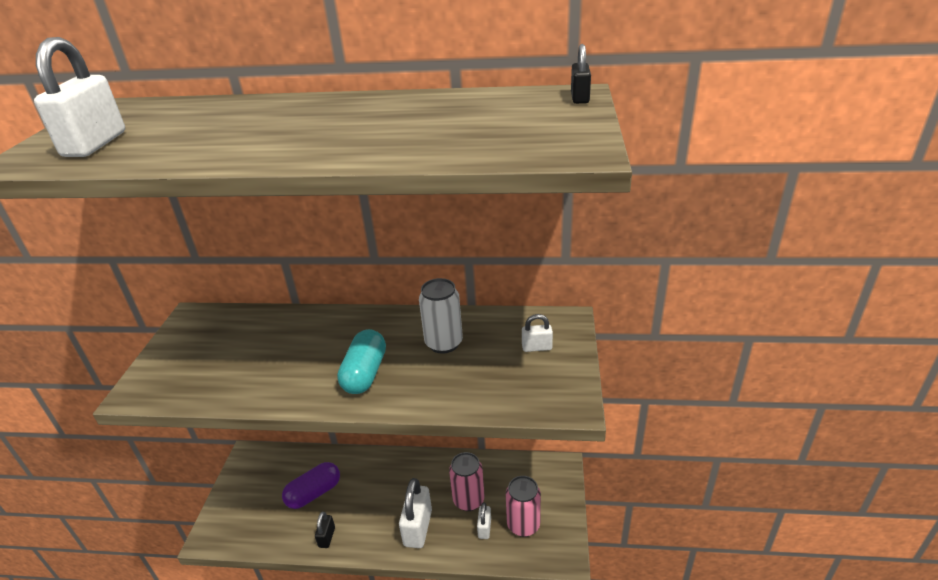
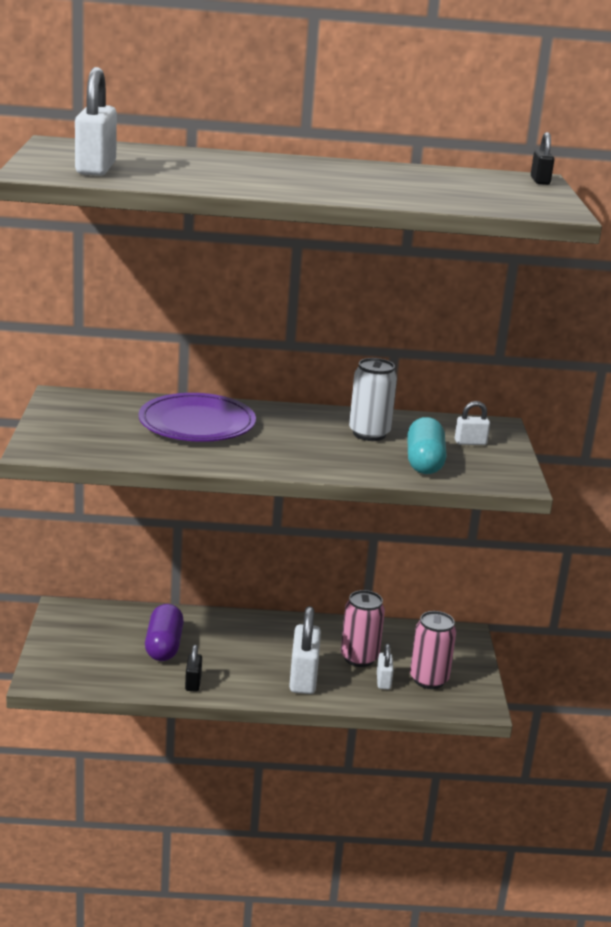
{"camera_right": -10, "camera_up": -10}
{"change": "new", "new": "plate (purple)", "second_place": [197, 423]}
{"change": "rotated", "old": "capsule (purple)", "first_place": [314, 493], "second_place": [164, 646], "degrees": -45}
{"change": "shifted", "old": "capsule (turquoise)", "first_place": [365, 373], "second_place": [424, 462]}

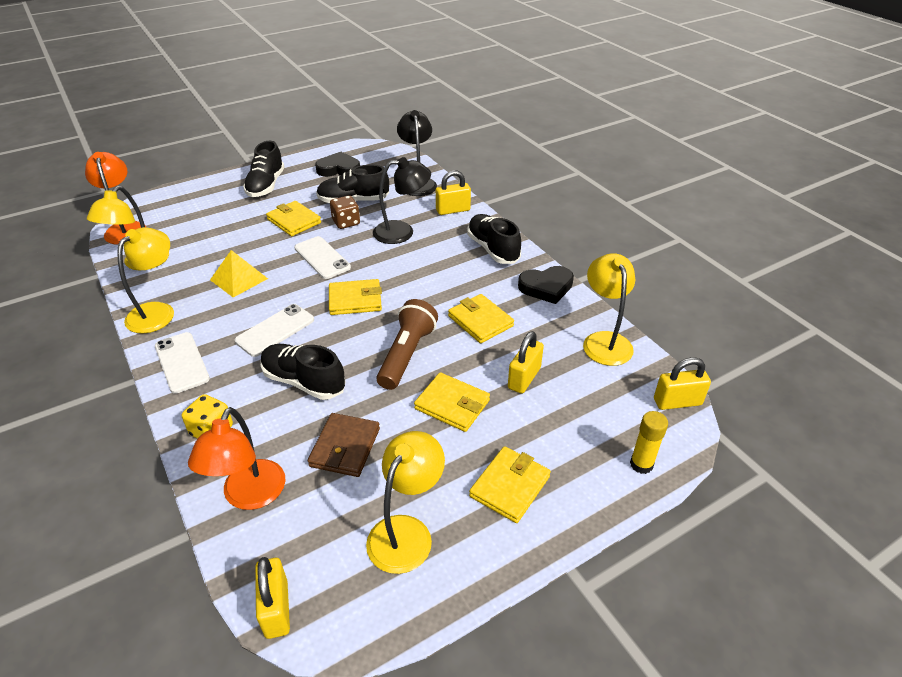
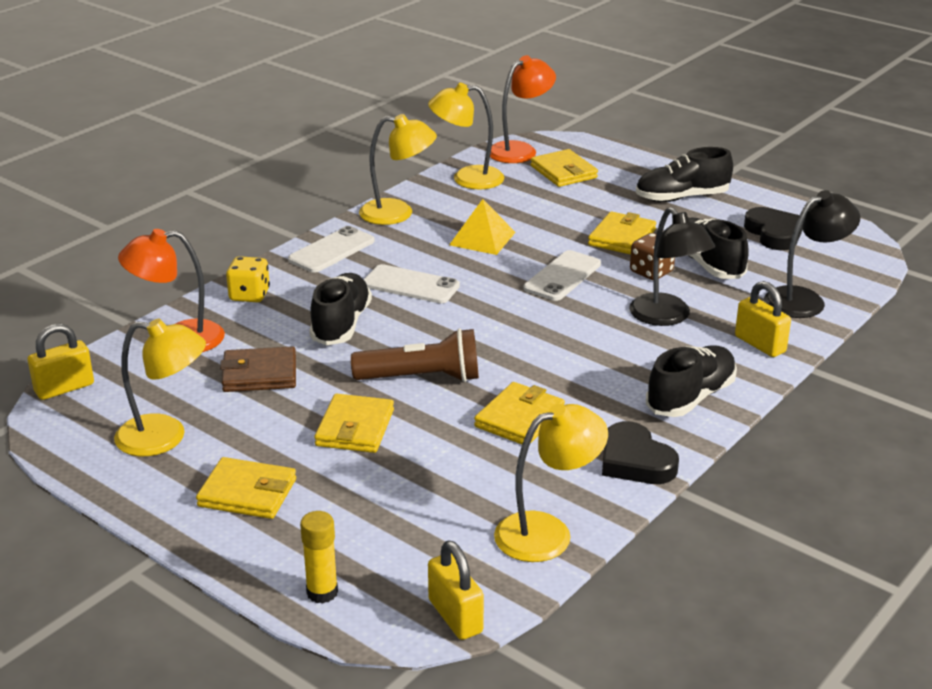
{"camera_right": 70, "camera_up": -10}
{"change": "shifted", "old": "wallet (yellow)", "first_place": [355, 300], "second_place": [563, 172]}
{"change": "gone", "old": "padlock (yellow)", "first_place": [524, 378]}

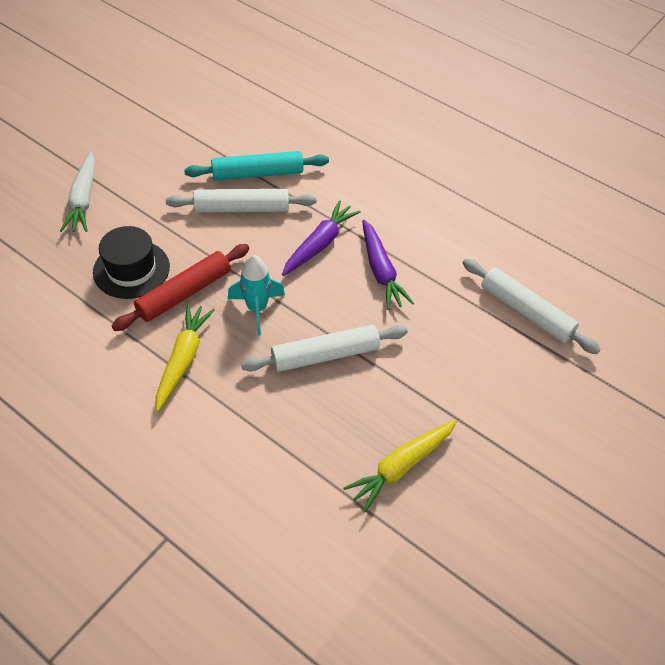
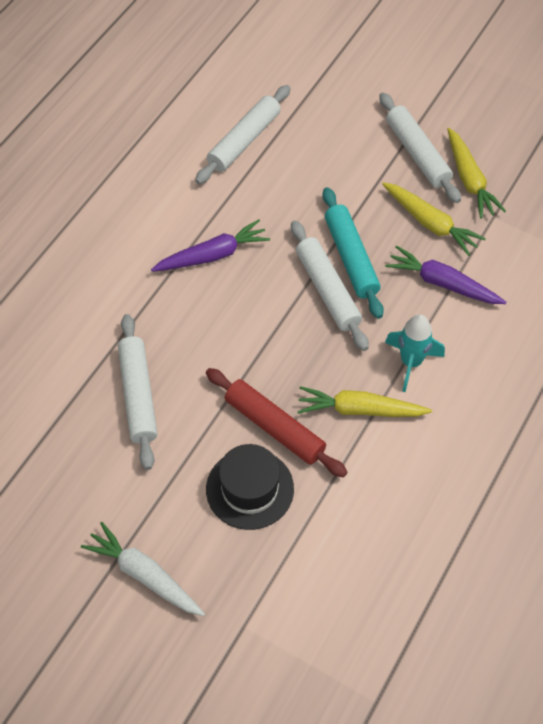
{"camera_right": -95, "camera_up": 5}
{"change": "rotated", "old": "carrot (white)", "first_place": [83, 199], "second_place": [144, 575], "degrees": -135}
{"change": "shifted", "old": "rolling pin (turquoise)", "first_place": [257, 174], "second_place": [351, 258]}
{"change": "new", "new": "rolling pin (white)", "second_place": [417, 154]}
{"change": "shifted", "old": "carrot (purple)", "first_place": [319, 244], "second_place": [442, 283]}
{"change": "shifted", "old": "rocket (turquoise)", "first_place": [257, 308], "second_place": [411, 362]}
{"change": "new", "new": "carrot (yellow)", "second_place": [469, 180]}

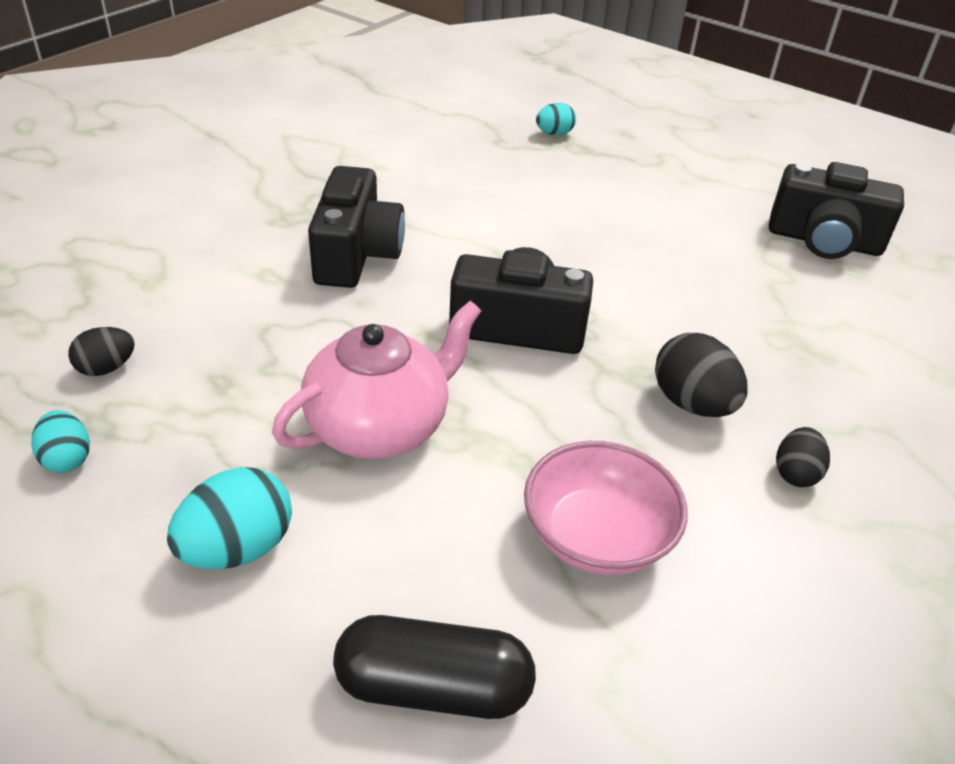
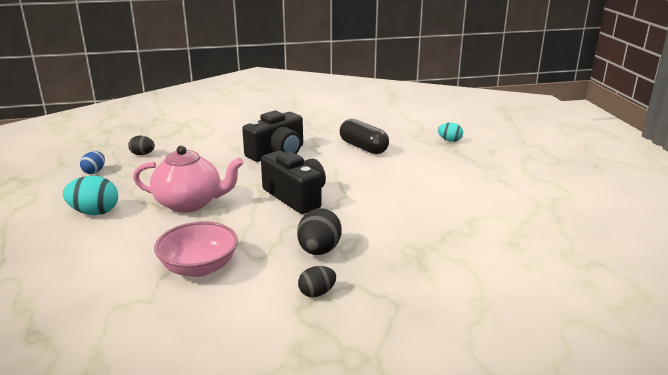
{"camera_right": 45, "camera_up": -15}
{"change": "repainted", "old": "egg (turquoise)", "new": "egg (blue)", "first_place": [67, 459], "second_place": [94, 171]}
{"change": "shifted", "old": "capsule (black)", "first_place": [433, 687], "second_place": [363, 147]}
{"change": "gone", "old": "camera (black)", "first_place": [824, 241]}

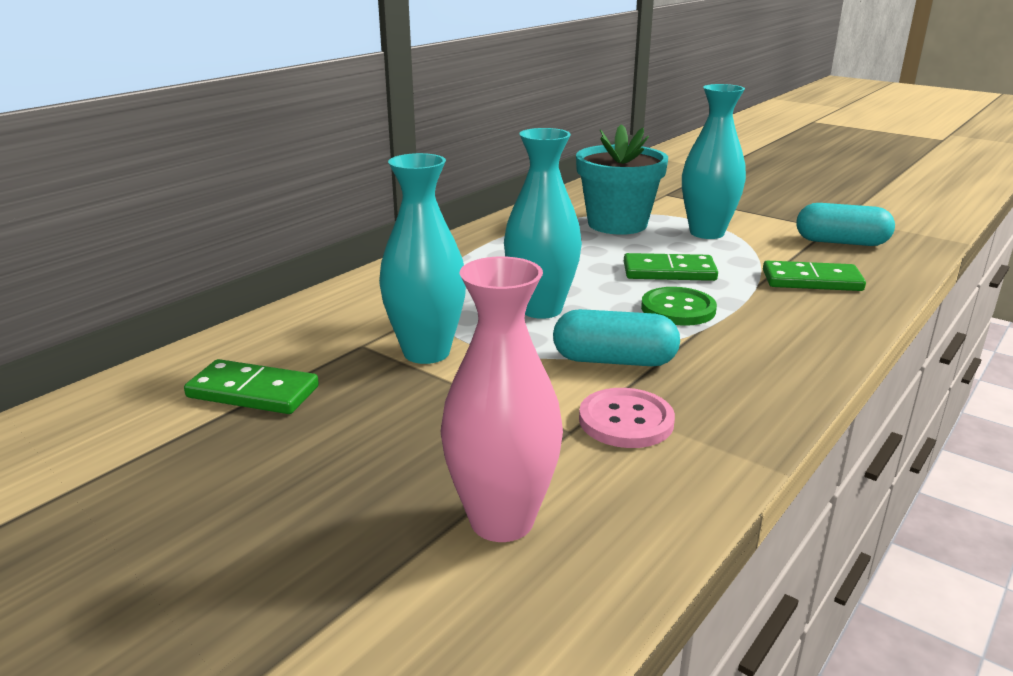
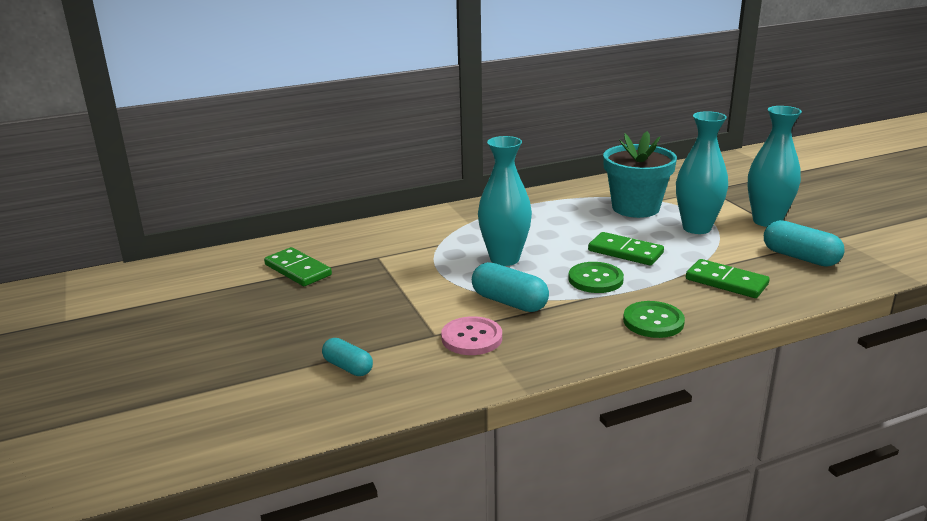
{"camera_right": 30, "camera_up": 0}
{"change": "swapped", "old": "vase (pink)", "new": "capsule (turquoise)", "first_place": [502, 520], "second_place": [348, 367]}
{"change": "new", "new": "button (green)", "second_place": [653, 321]}
{"change": "shifted", "old": "vase (turquoise)", "first_place": [426, 352], "second_place": [767, 221]}

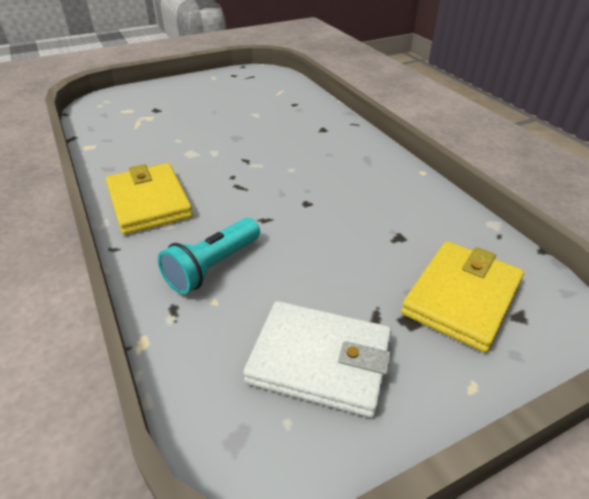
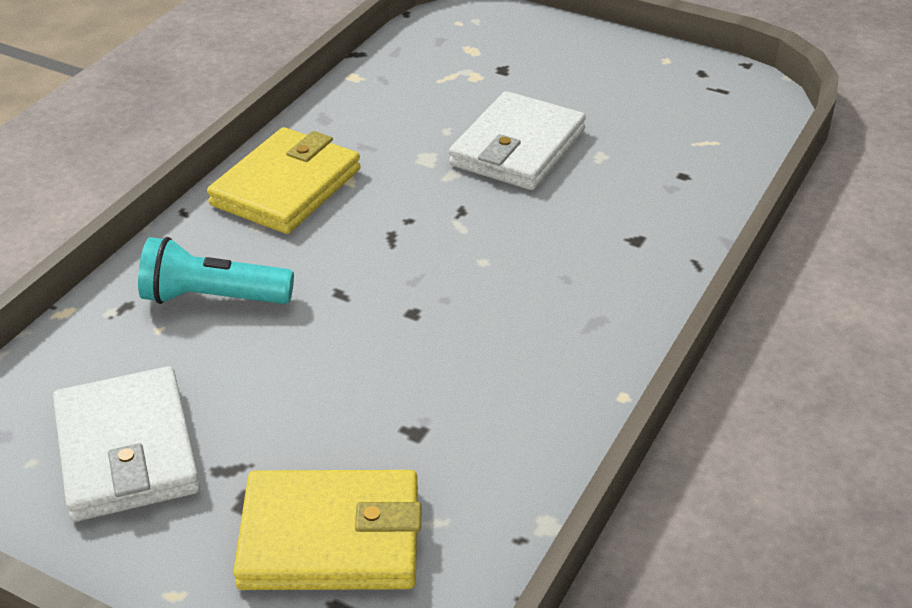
{"camera_right": 55, "camera_up": 0}
{"change": "new", "new": "wallet (white)", "second_place": [517, 147]}

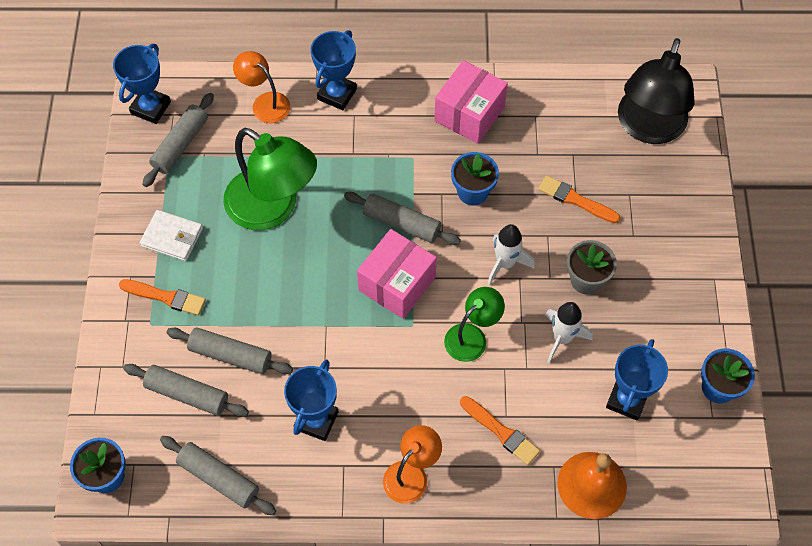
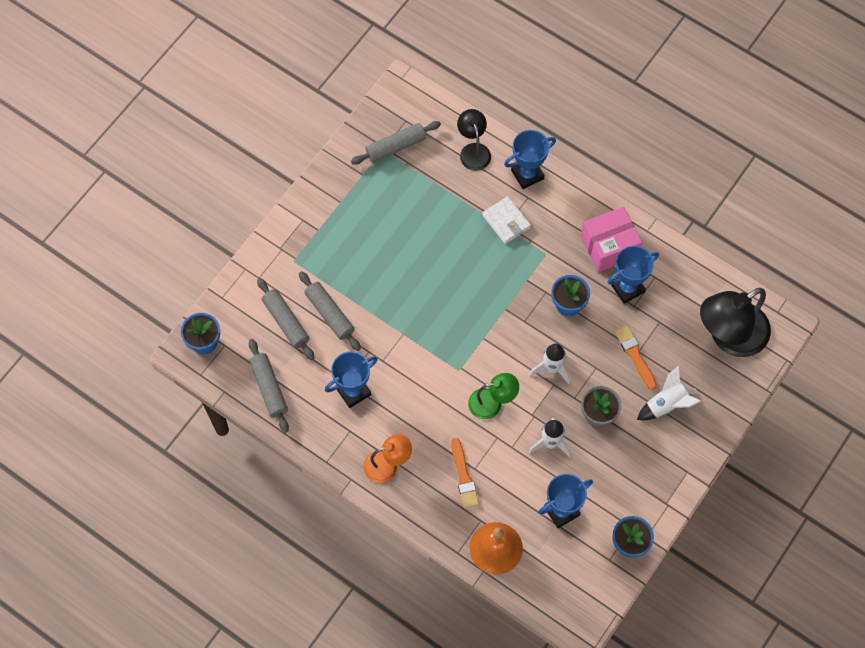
{"camera_right": 35, "camera_up": 5}
{"change": "repainted", "old": "lamp (orange)", "new": "lamp (black)", "first_place": [265, 103], "second_place": [473, 150]}
{"change": "shifted", "old": "wallet (white)", "first_place": [172, 237], "second_place": [506, 221]}
{"change": "shifted", "old": "trophy (blue)", "first_place": [150, 108], "second_place": [627, 288]}
{"change": "new", "new": "rocket (white)", "second_place": [666, 404]}
{"change": "gone", "old": "brush (orange)", "first_place": [166, 297]}
{"change": "gone", "old": "lamp (green)", "first_place": [273, 208]}
{"change": "gone", "old": "rolling pin (grey)", "first_place": [402, 223]}
{"change": "gone", "old": "box (pink)", "first_place": [397, 283]}

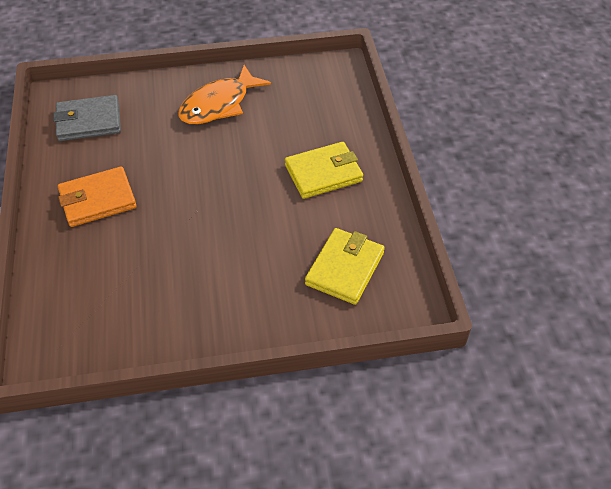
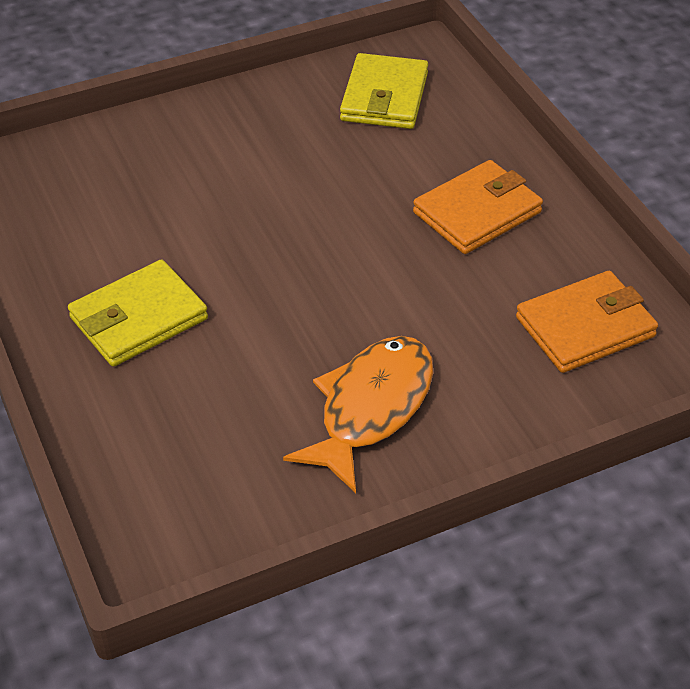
{"camera_right": 165, "camera_up": -5}
{"change": "shifted", "old": "wallet (yellow)", "first_place": [345, 268], "second_place": [384, 97]}
{"change": "repainted", "old": "wallet (grey)", "new": "wallet (orange)", "first_place": [89, 121], "second_place": [585, 327]}

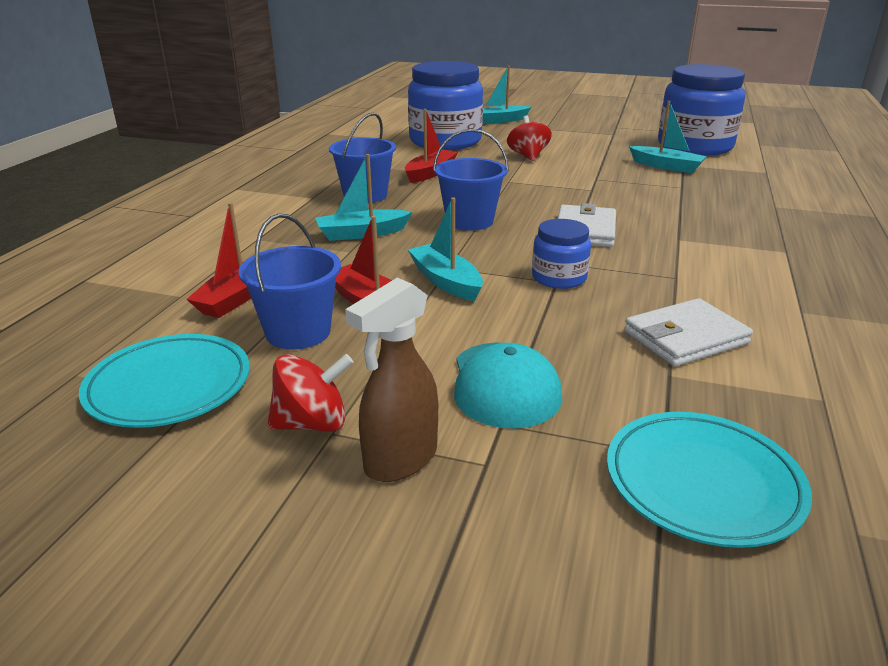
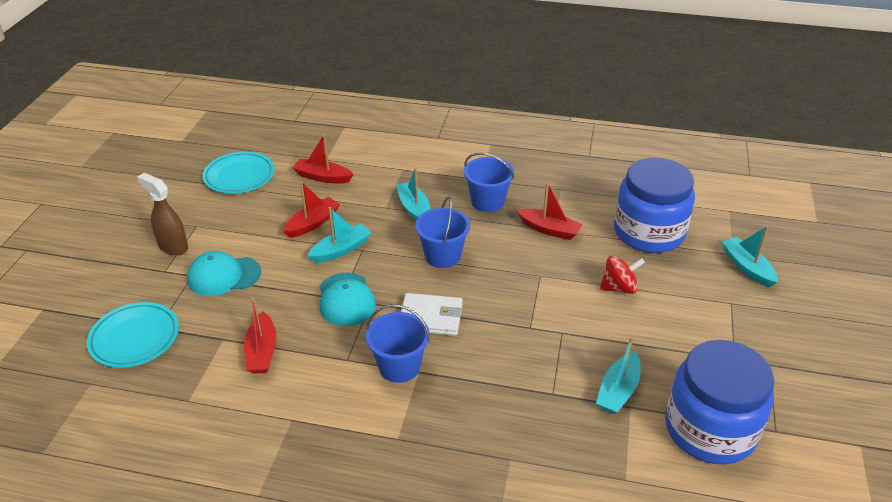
{"camera_right": 85, "camera_up": 10}
{"change": "swapped", "old": "wallet (white)", "new": "boat (red)", "first_place": [685, 337], "second_place": [262, 351]}
{"change": "swapped", "old": "jar (blue)", "new": "cap (turquoise)", "first_place": [559, 278], "second_place": [346, 299]}
{"change": "shifted", "old": "bucket (blue)", "first_place": [298, 332], "second_place": [399, 367]}
{"change": "gone", "old": "spinning top (red)", "first_place": [312, 423]}

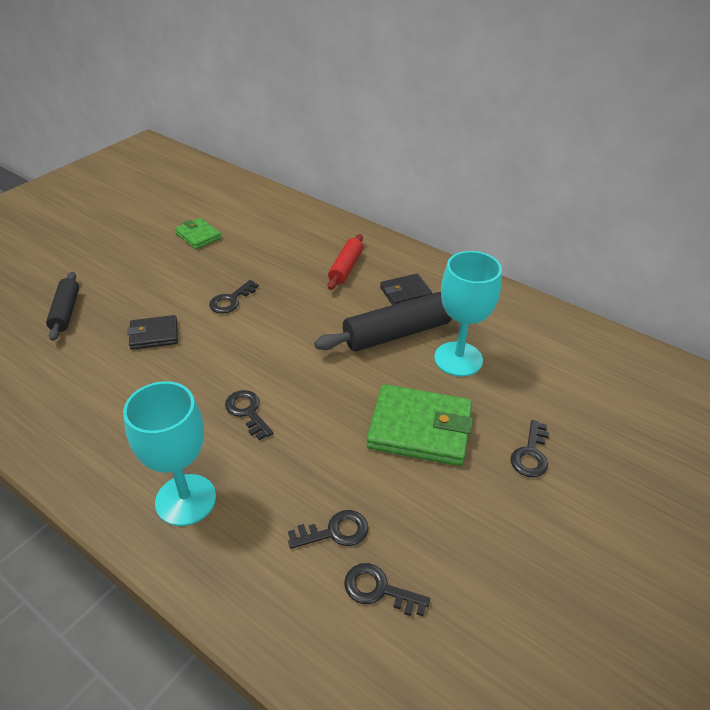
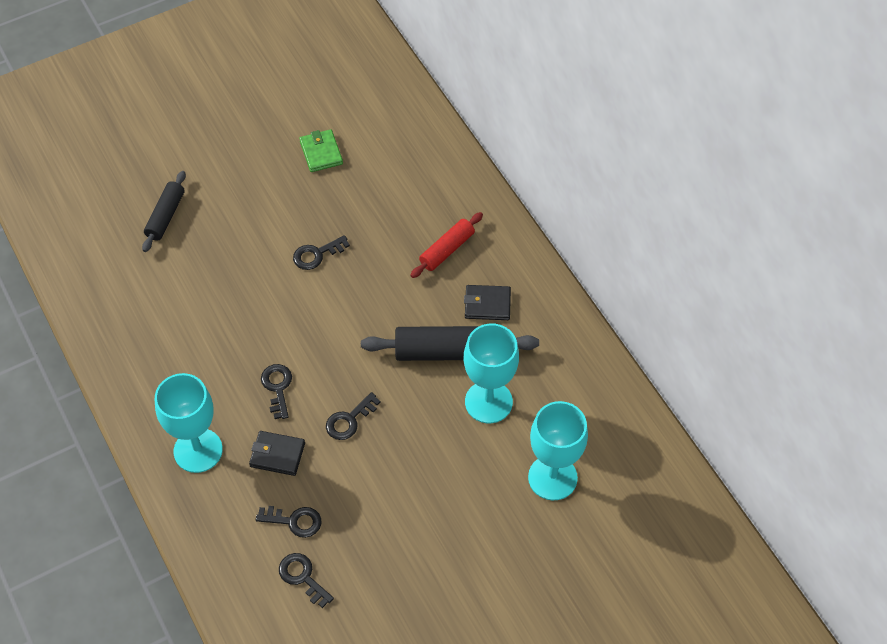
{"camera_right": 25, "camera_up": 15}
{"change": "shifted", "old": "wallet (black)", "first_place": [154, 335], "second_place": [277, 455]}
{"change": "shifted", "old": "key (black)", "first_place": [530, 454], "second_place": [349, 420]}
{"change": "new", "new": "goblet (turquoise)", "second_place": [552, 477]}
{"change": "gone", "old": "wallet (green)", "first_place": [420, 429]}

